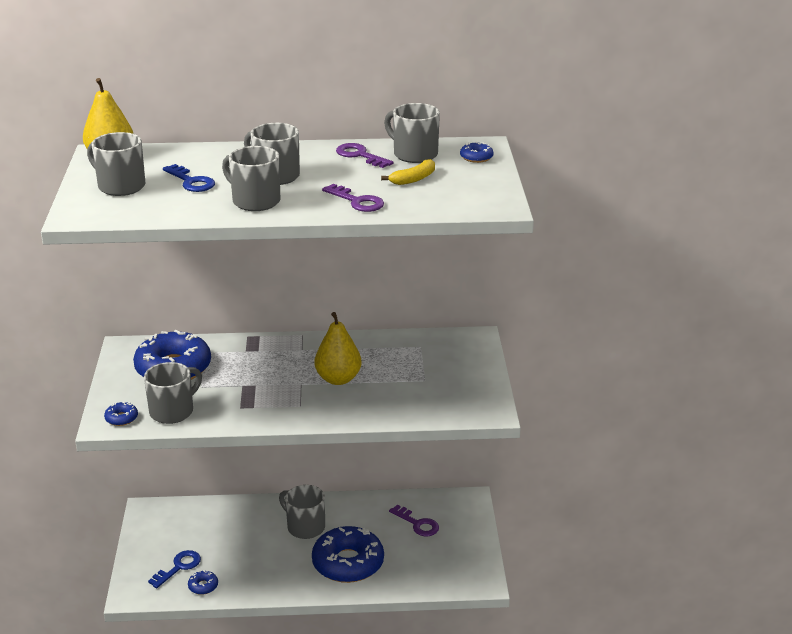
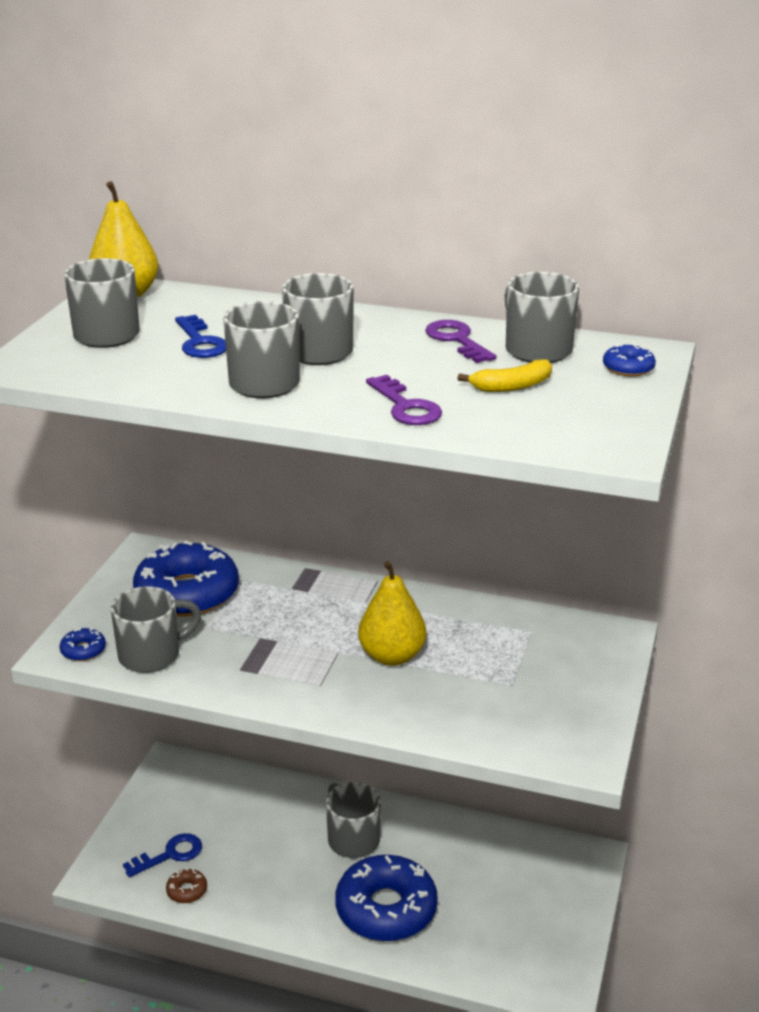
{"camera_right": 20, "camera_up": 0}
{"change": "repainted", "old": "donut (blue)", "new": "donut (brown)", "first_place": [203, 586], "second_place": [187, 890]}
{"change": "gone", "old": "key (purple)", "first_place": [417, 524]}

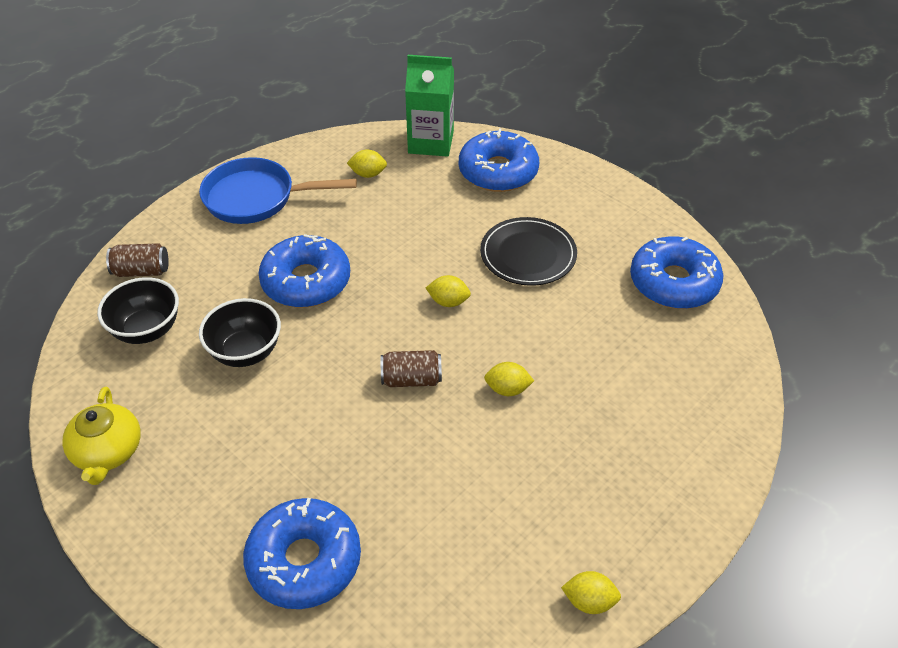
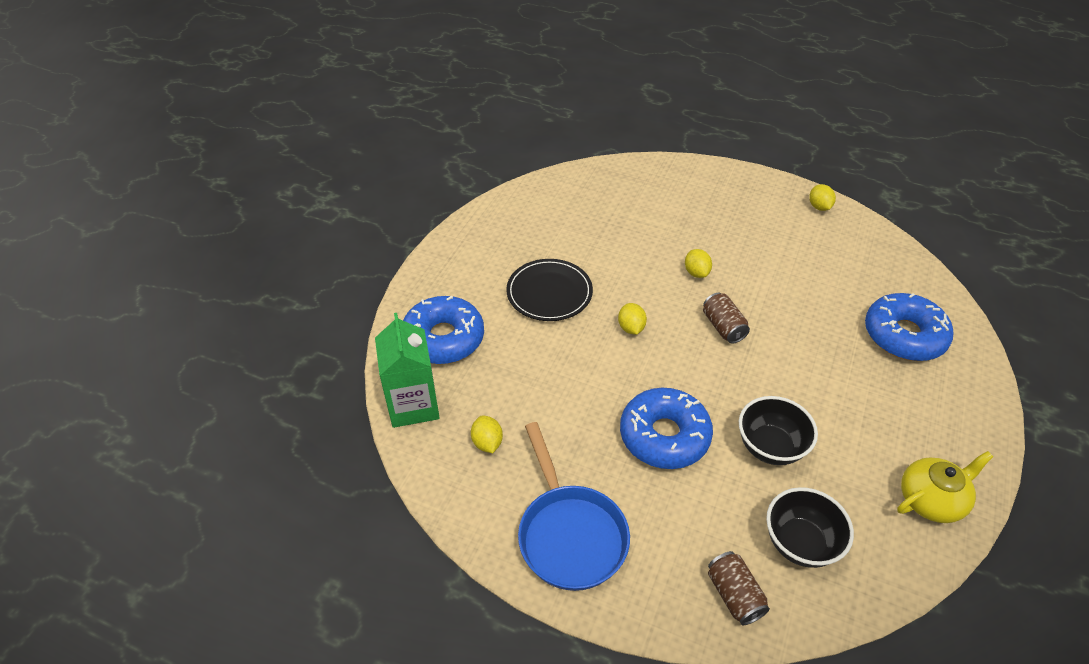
{"camera_right": -110, "camera_up": 0}
{"change": "gone", "old": "donut (blue)", "first_place": [673, 283]}

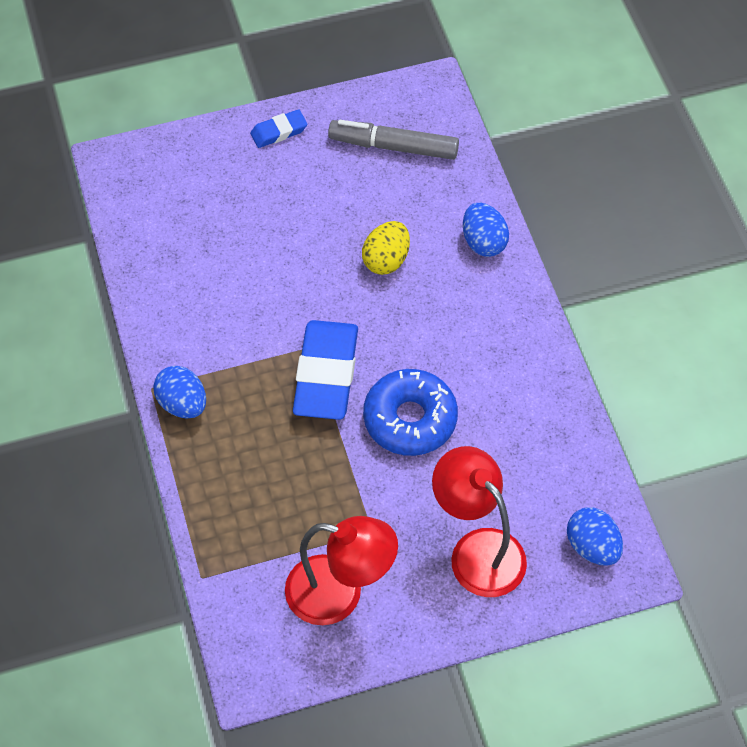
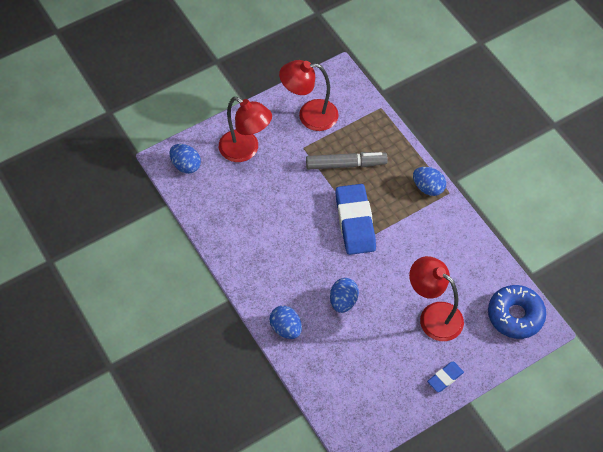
{"camera_right": 165, "camera_up": 0}
{"change": "shifted", "old": "marker (grey)", "first_place": [393, 146], "second_place": [346, 165]}
{"change": "repainted", "old": "egg (yellow)", "new": "egg (blue)", "first_place": [386, 260], "second_place": [343, 301]}
{"change": "new", "new": "lamp (red)", "second_place": [433, 315]}
{"change": "shifted", "old": "donut (blue)", "first_place": [410, 419], "second_place": [515, 315]}

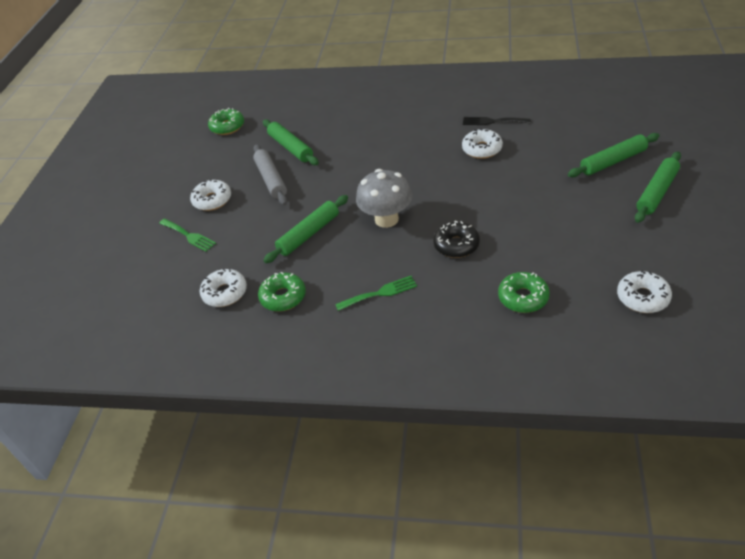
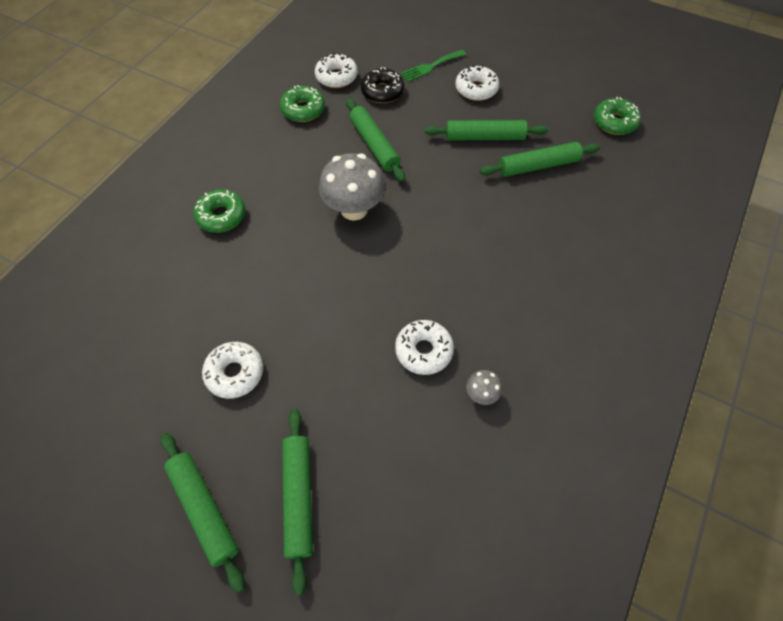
{"camera_right": 105, "camera_up": 15}
{"change": "shifted", "old": "donut (green)", "first_place": [523, 298], "second_place": [221, 216]}
{"change": "shifted", "old": "donut (white)", "first_place": [642, 297], "second_place": [235, 373]}
{"change": "shifted", "old": "donut (black)", "first_place": [456, 245], "second_place": [382, 92]}
{"change": "repainted", "old": "rolling pin (grey)", "new": "rolling pin (green)", "first_place": [271, 179], "second_place": [484, 137]}
{"change": "swapped", "old": "fork (black)", "new": "mushroom (grey)", "first_place": [492, 121], "second_place": [481, 394]}
{"change": "gone", "old": "fork (green)", "first_place": [380, 293]}

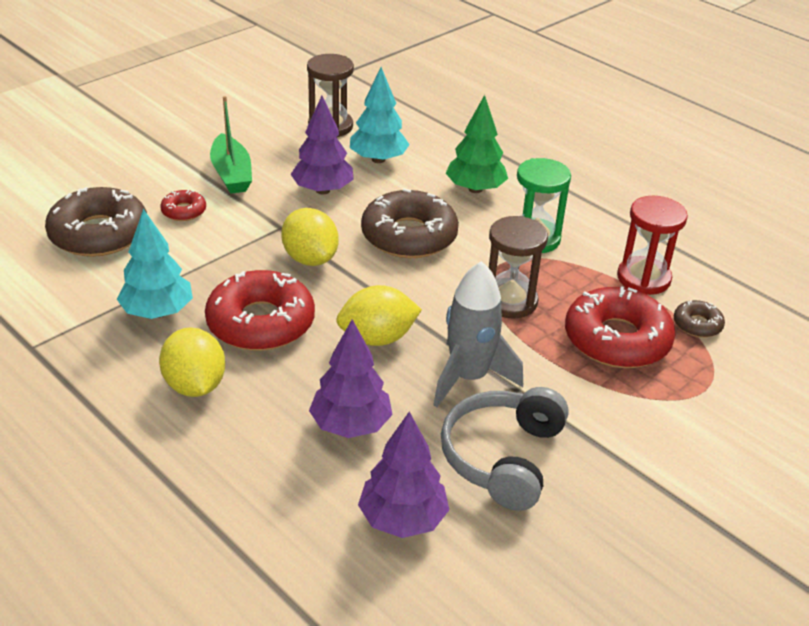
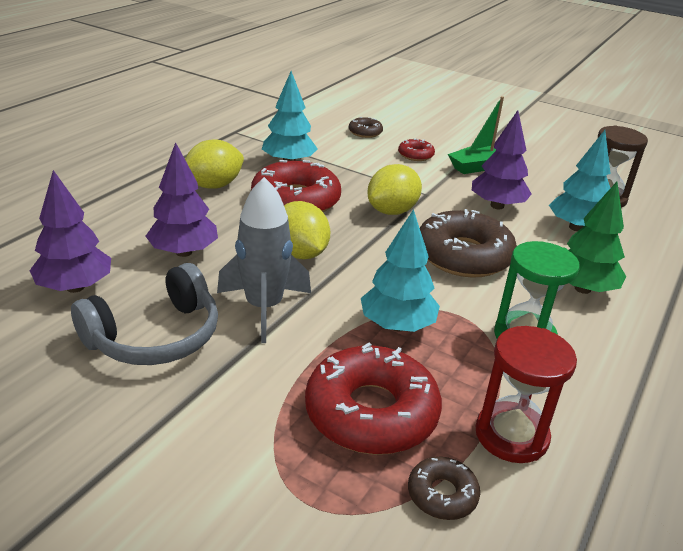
{"camera_right": 75, "camera_up": -5}
{"change": "rotated", "old": "headphones (grey)", "first_place": [503, 457], "second_place": [155, 336], "degrees": 135}
{"change": "scaled", "old": "donut (brown)", "first_place": [99, 234], "second_place": [365, 132], "factor": 0.47}
{"change": "swapped", "old": "hourglass (brown)", "new": "tree (turquoise)", "first_place": [509, 301], "second_place": [397, 325]}

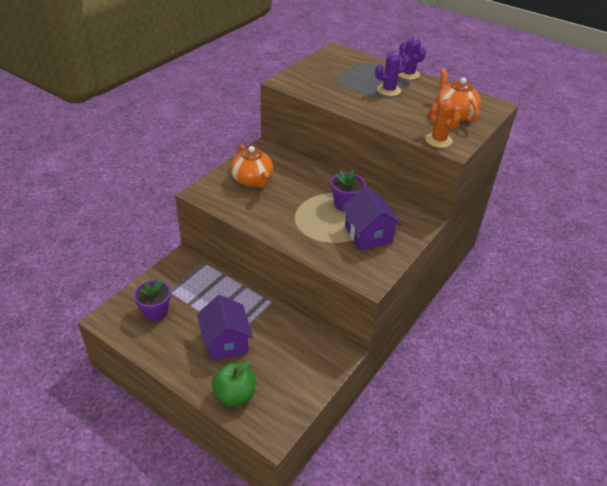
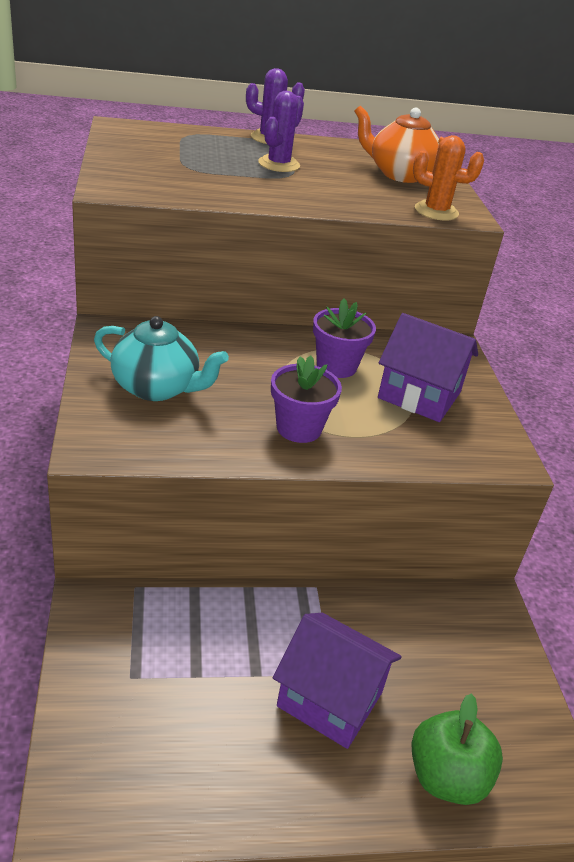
{"camera_right": -45, "camera_up": -5}
{"change": "repainted", "old": "teapot (orange)", "new": "teapot (turquoise)", "first_place": [252, 180], "second_place": [157, 388]}
{"change": "shifted", "old": "flower pot (purple)", "first_place": [155, 312], "second_place": [299, 428]}

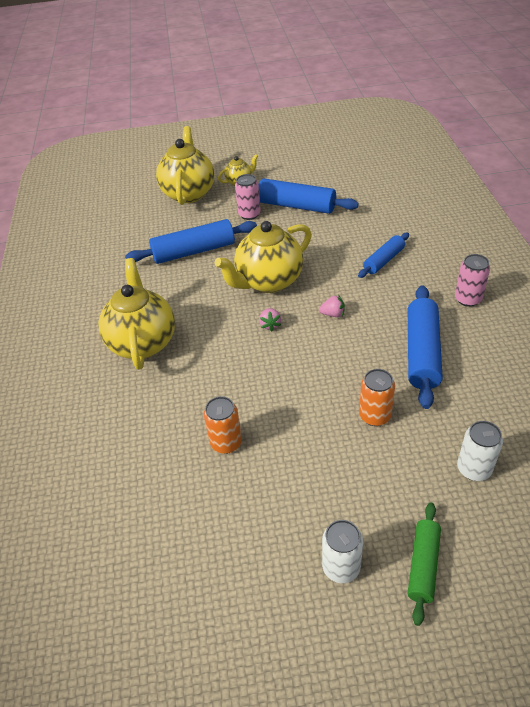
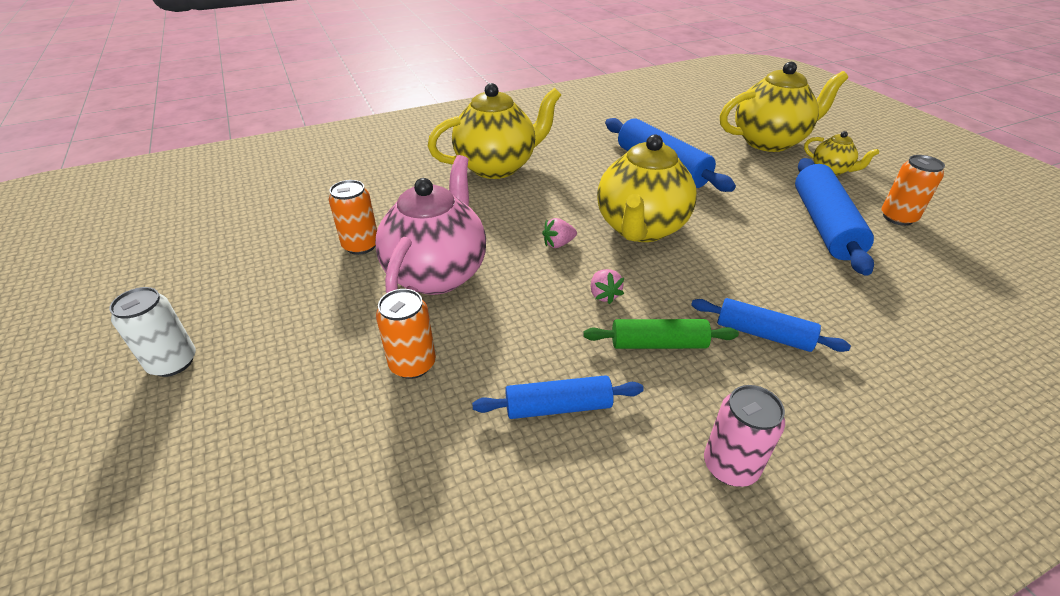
{"camera_right": 70, "camera_up": -5}
{"change": "new", "new": "teapot (pink)", "second_place": [437, 273]}
{"change": "scaled", "old": "rolling pin (blue)", "first_place": [422, 352], "second_place": [558, 407], "factor": 0.6}
{"change": "shifted", "old": "rolling pin (green)", "first_place": [423, 565], "second_place": [658, 344]}
{"change": "rotated", "old": "teapot (yellow)", "first_place": [268, 281], "second_place": [640, 228], "degrees": -105}
{"change": "new", "new": "can (orange)", "second_place": [898, 217]}
{"change": "gone", "old": "can (pink)", "first_place": [249, 214]}
{"change": "gone", "old": "can (white)", "first_place": [474, 469]}

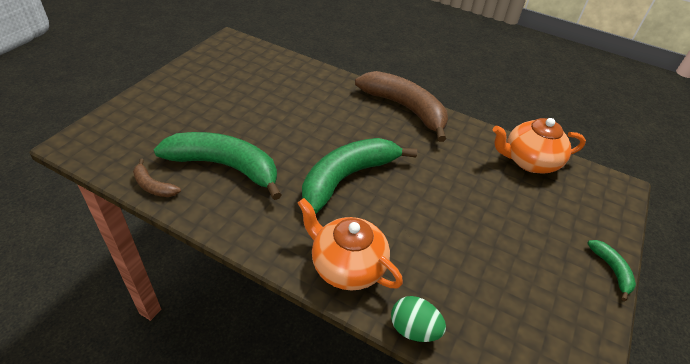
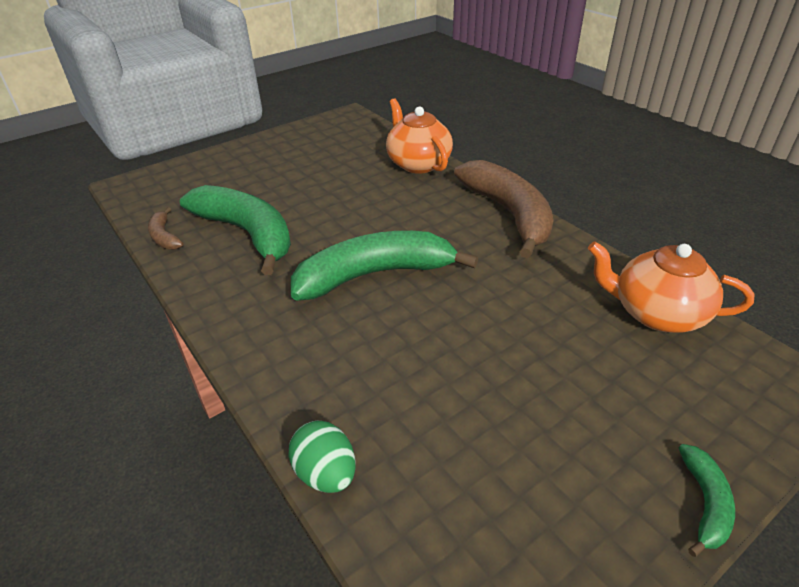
{"camera_right": 30, "camera_up": -5}
{"change": "shifted", "old": "teapot (orange)", "first_place": [347, 266], "second_place": [418, 163]}

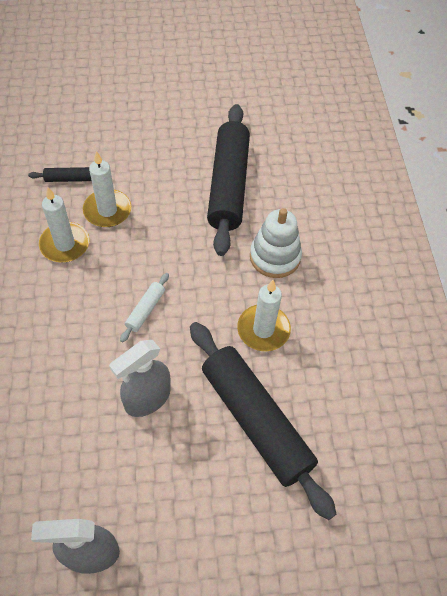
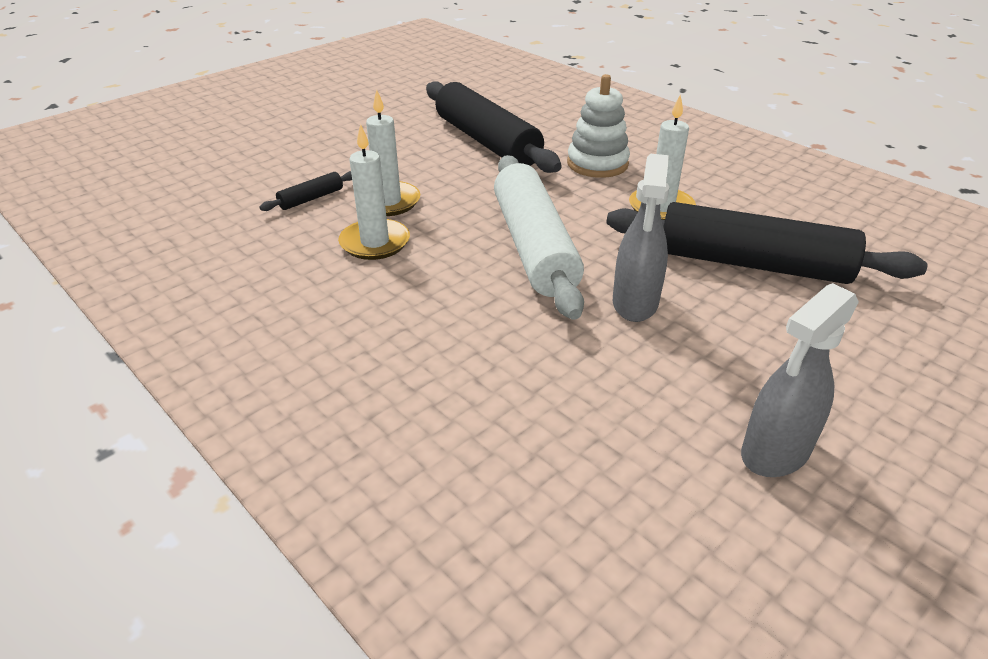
{"camera_right": -35, "camera_up": -20}
{"change": "scaled", "old": "rolling pin (white)", "first_place": [145, 310], "second_place": [534, 246], "factor": 2.43}

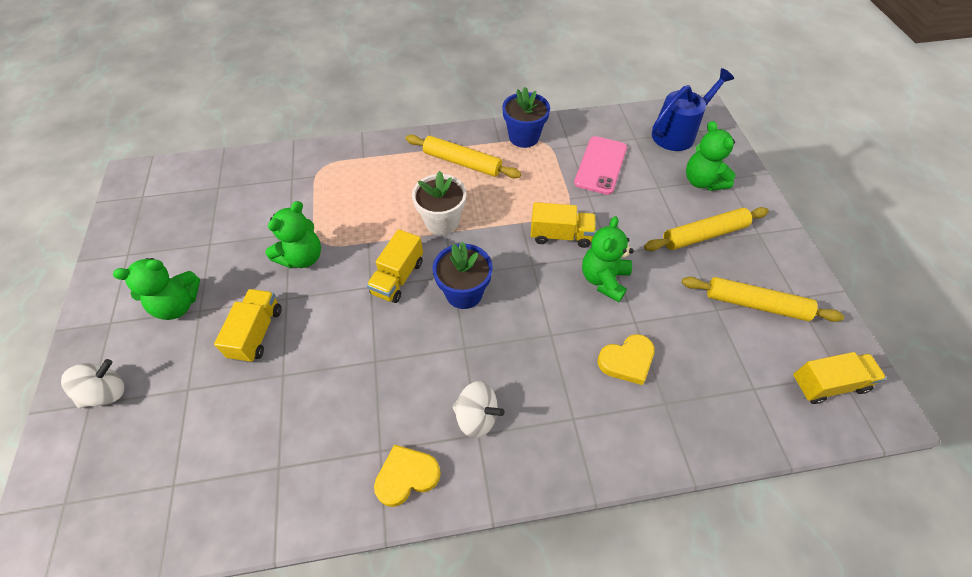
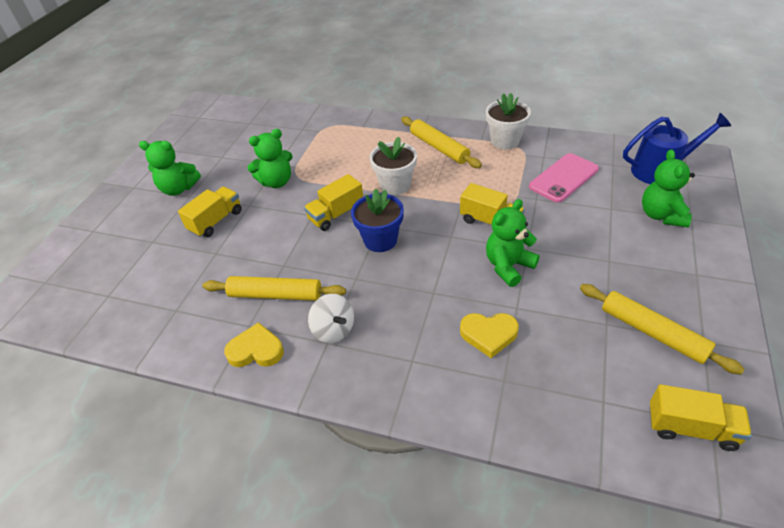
{"camera_right": 30, "camera_up": -10}
{"change": "shifted", "old": "rolling pin (yellow)", "first_place": [704, 235], "second_place": [275, 295]}
{"change": "repainted", "old": "flower pot (blue)", "new": "flower pot (white)", "first_place": [523, 137], "second_place": [505, 141]}
{"change": "gone", "old": "spinning top (white)", "first_place": [106, 393]}

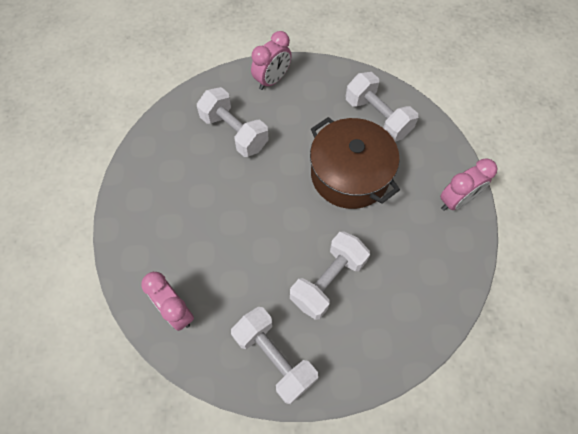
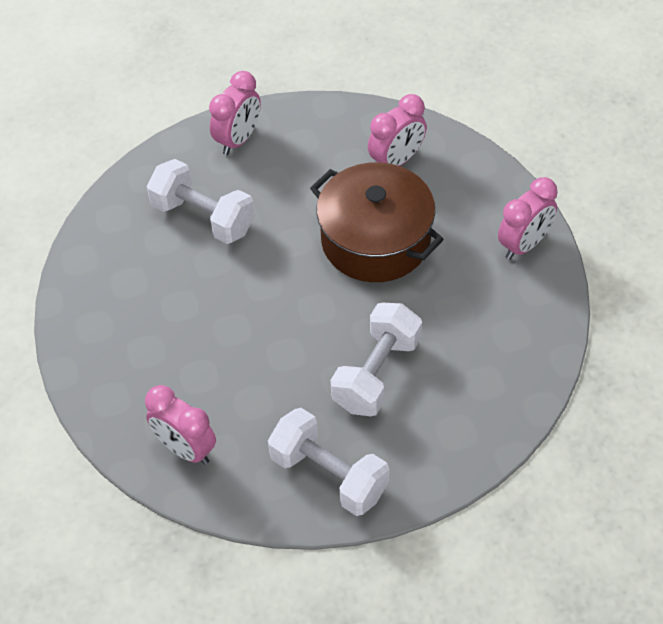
{"camera_right": -10, "camera_up": -10}
{"change": "swapped", "old": "dumbbell (white)", "new": "clock (pink)", "first_place": [377, 117], "second_place": [396, 161]}

